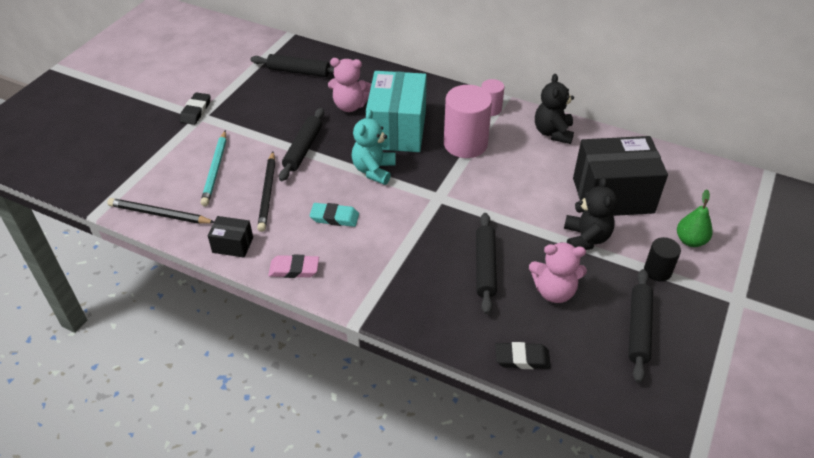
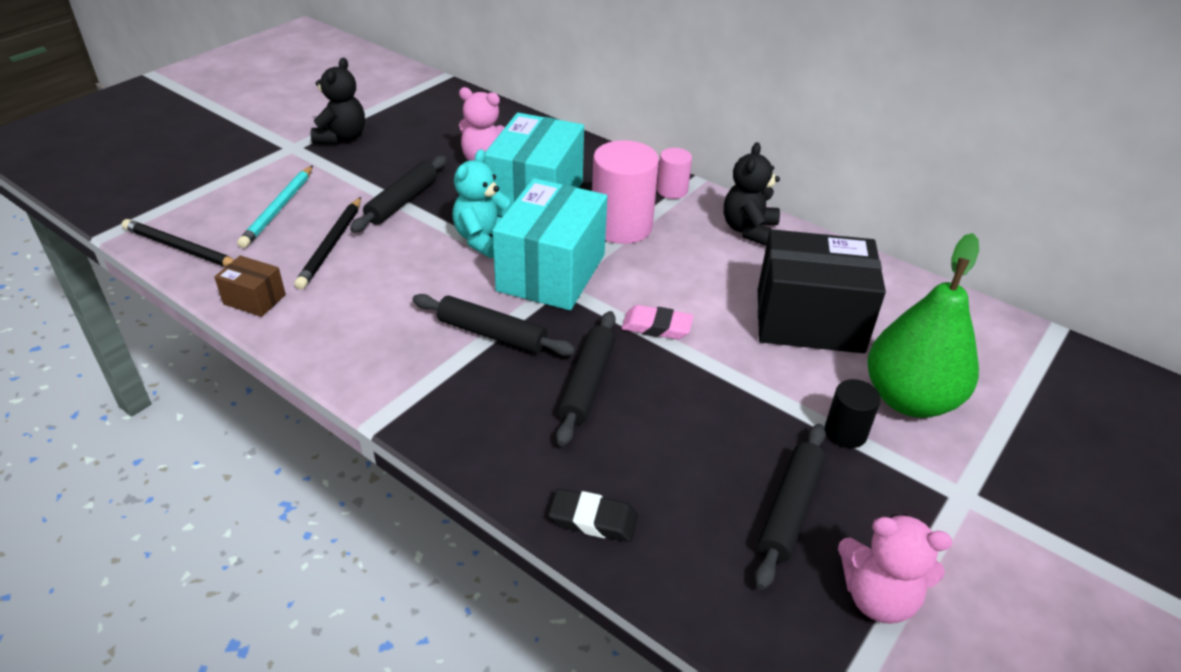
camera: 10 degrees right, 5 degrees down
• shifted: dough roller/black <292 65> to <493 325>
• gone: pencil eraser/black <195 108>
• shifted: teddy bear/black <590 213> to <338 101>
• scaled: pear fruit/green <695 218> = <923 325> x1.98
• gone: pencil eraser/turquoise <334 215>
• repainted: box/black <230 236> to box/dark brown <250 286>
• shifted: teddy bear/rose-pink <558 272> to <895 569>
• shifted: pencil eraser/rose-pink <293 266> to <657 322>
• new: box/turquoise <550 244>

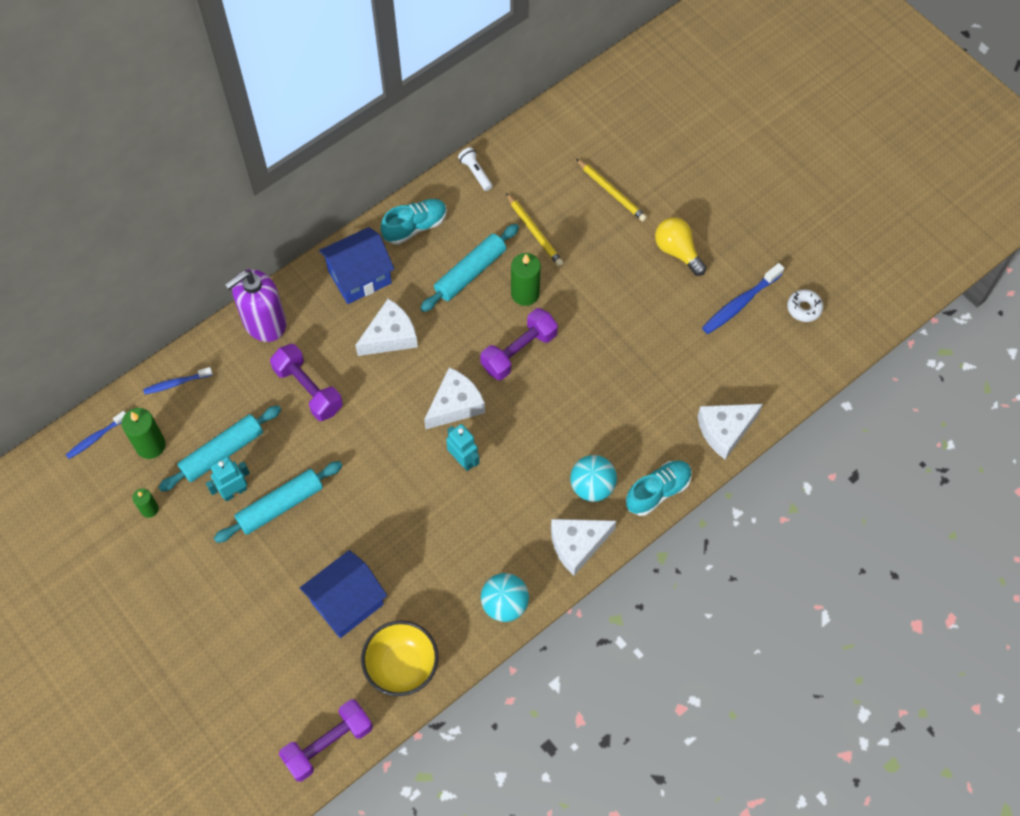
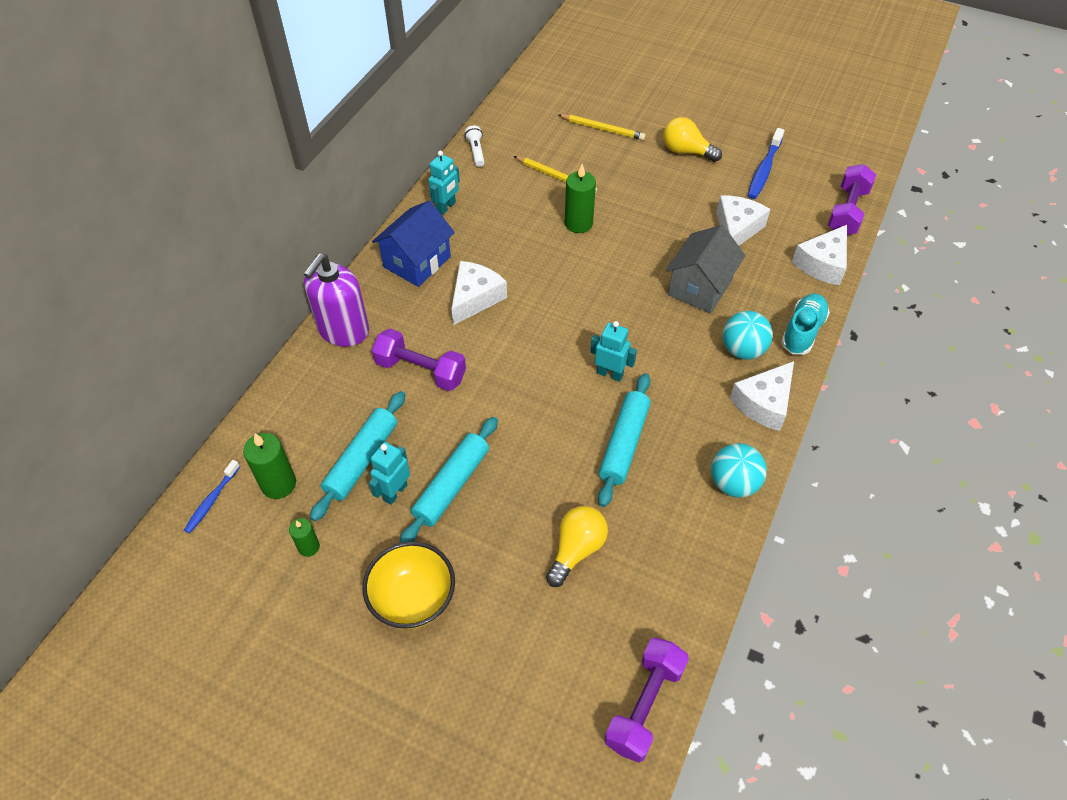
camera: 25 degrees left, 10 degrees down
• rotated: flashlight/pure white <475 169> = <475 146> 45 degrees clockwise
• swapped: shoe/turquoise <413 222> to robot/turquoise <444 183>
• shifted: dough roller/turquoise <469 268> to <624 440>
• gone: glazed donut/pure white <805 305>
• shifted: hand weight/violet <519 344> to <852 199>
• gone: tooth brush/blue <178 380>
• shifted: cheese wedge/pure white <454 398> to <743 220>
• swapped: toy house/blue <343 594> to bulb/bright yellow <577 546>
• shifted: deep dish/bright yellow <400 658> to <408 585>
• new: toy house/grey <705 269>

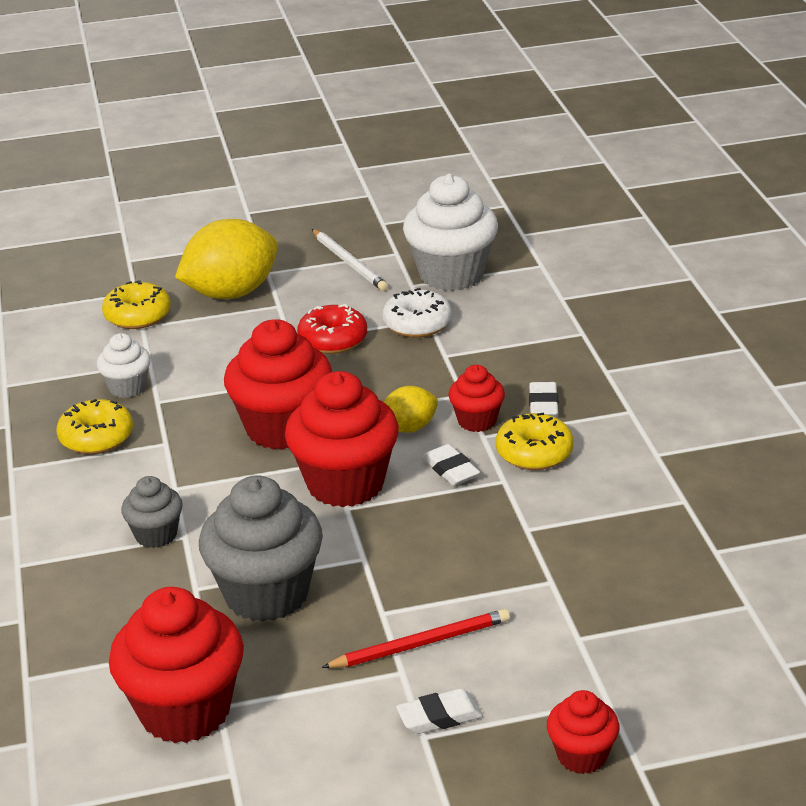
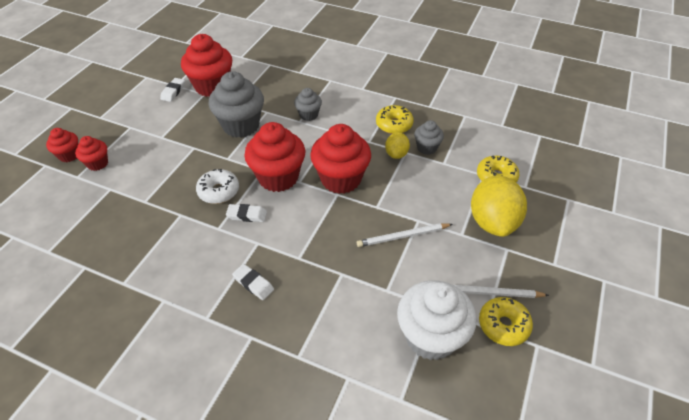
camera: 125 degrees right, 15 degrees up
• shifted: glazed donut/pure white <417 313> to <217 186>
• swapped: glazed donut/crimson <332 329> to pencil/pure white <405 235>
• repainted: muffin/pure white <123 365> to muffin/grey <429 137>
• shifted: muffin/crimson <476 398> to <91 153>
• shifted: toy lemon/bright yellow <411 409> to <397 145>
• shifted: glazed donut/bright yellow <535 441> to <506 321>
• gone: pencil/crimson <415 638>
• shifted: pencil eraser/pure white <439 711> to <172 90>

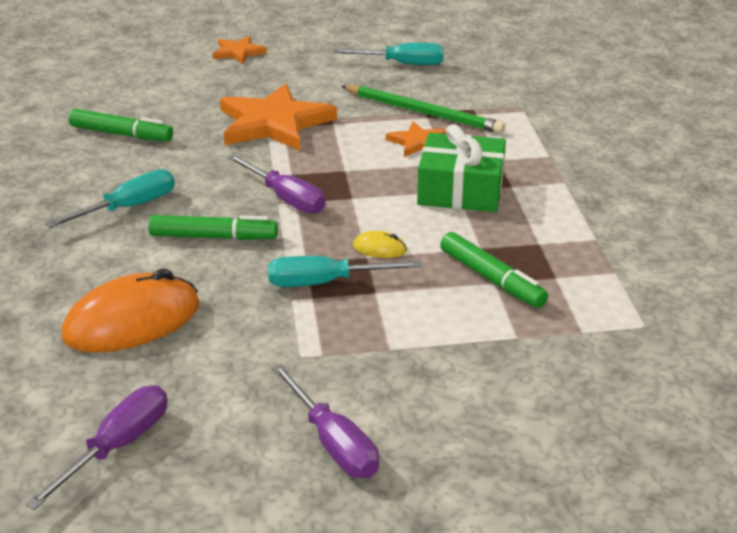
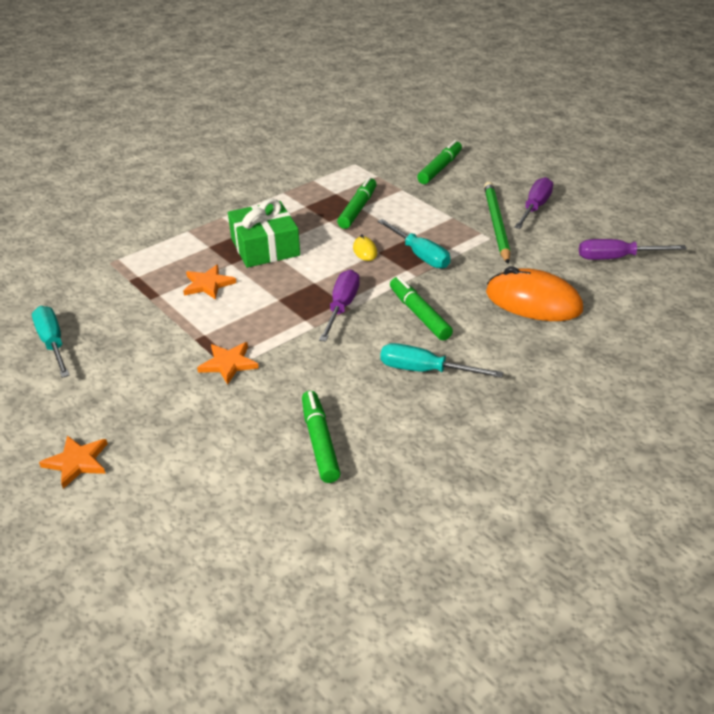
camera: 120 degrees left, 5 degrees up
• scaled: star shape/orange-coloured <278 117> = <228 363> x0.51
• shifted: pencil/green <423 109> to <497 223>
• new: marker pen/green <439 162>

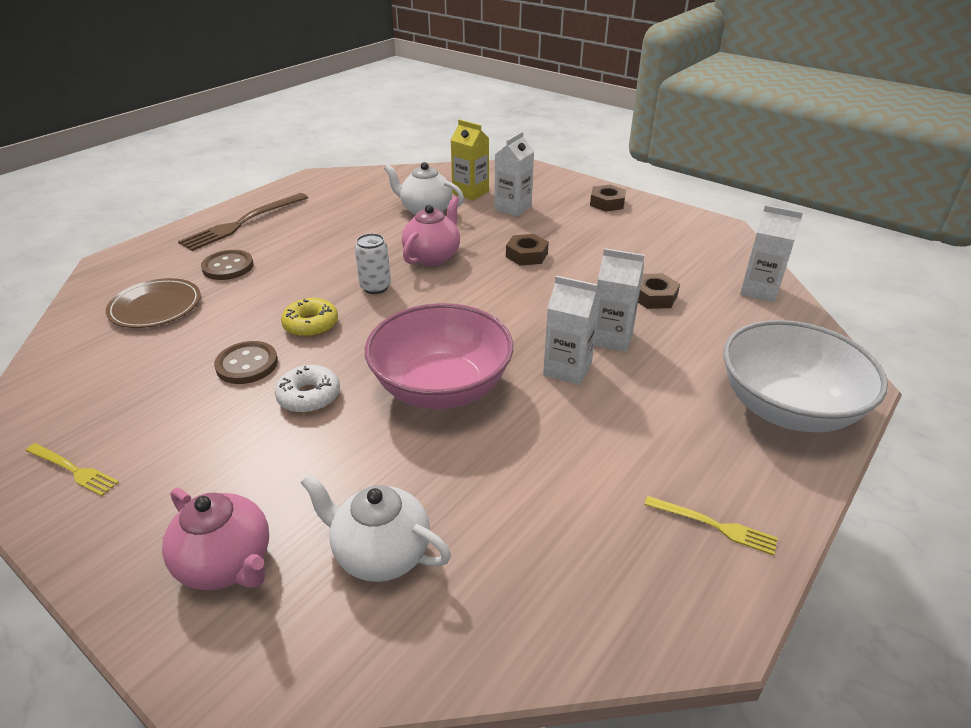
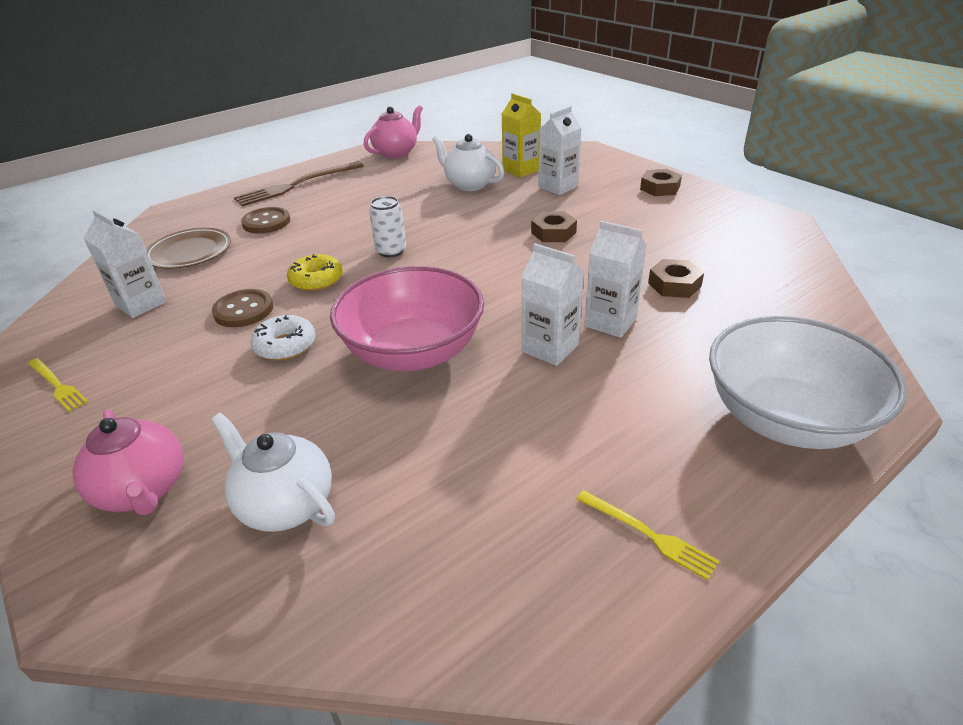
camera: 15 degrees right, 0 degrees up
• shifted: tea pot/rose-pink <431 231> to <393 132>
• shifted: juice carton/pure white <771 254> to <125 264>

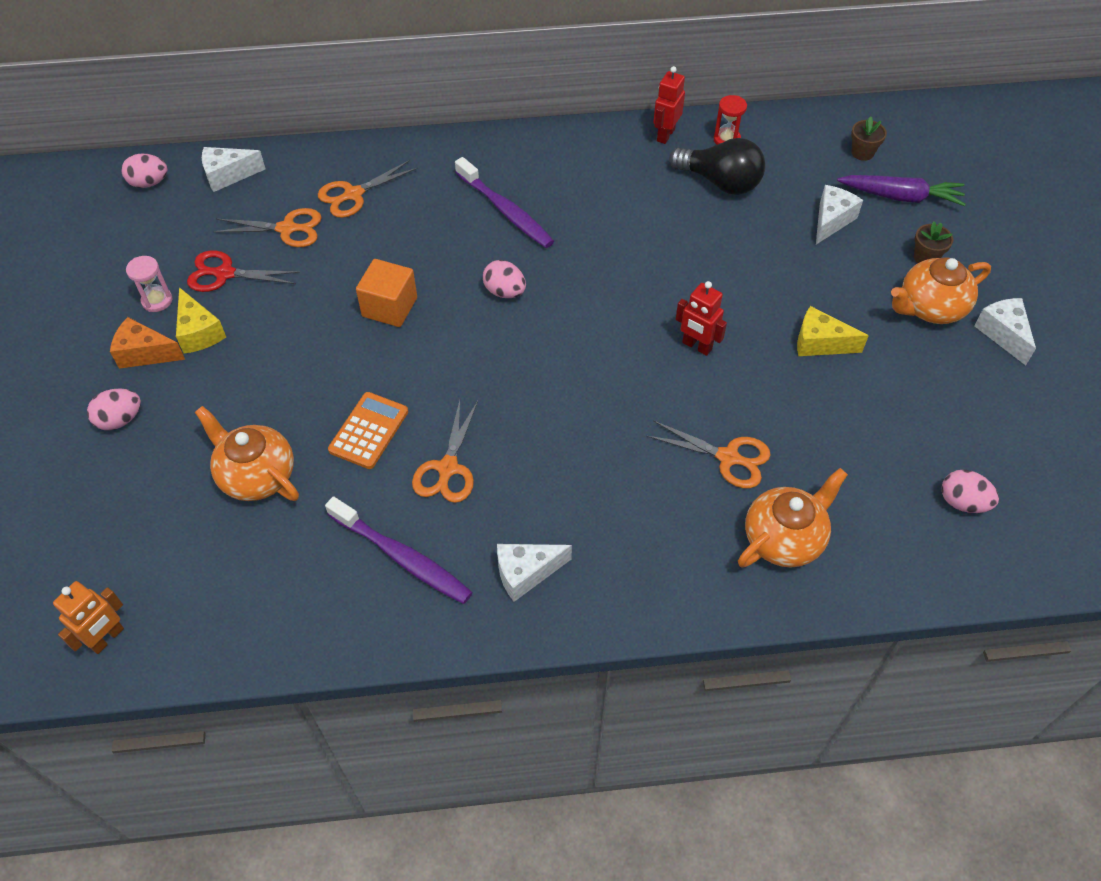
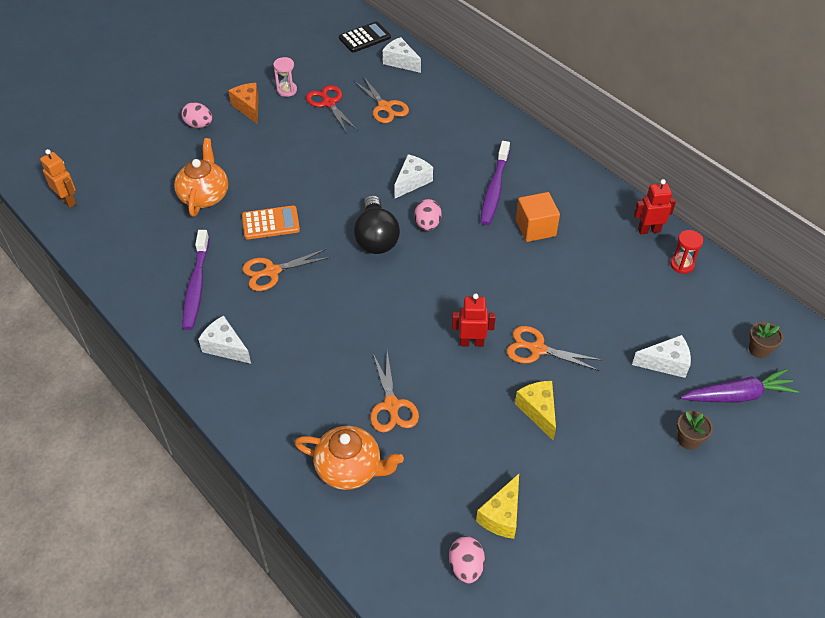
camera: 55 degrees right, 5 degrees down
• shifted: bulb/black <717 166> to <377 224>
• swapped: toy egg/rose-pink <145 171> to pocket calculator/black <365 37>
• shifted: shears/orange-coloured <368 189> to <554 348>
• rotated: toy carrot/violet <901 190> = <739 385> 75 degrees counterclockwise
• gone: tea pot/orange-coloured <941 290>
• shifted: block/orange-coloured <386 293> to <538 217>
• rotated: robot/crimson <701 318> = <474 320> 90 degrees clockwise
• shifted: cheese wedge/bright yellow <201 320> to <497 506>
• shifted: cheese wedge/pure white <1005 331> to <413 176>
• rotated: robot/orange-coloured <88 617> = <58 178> 135 degrees counterclockwise

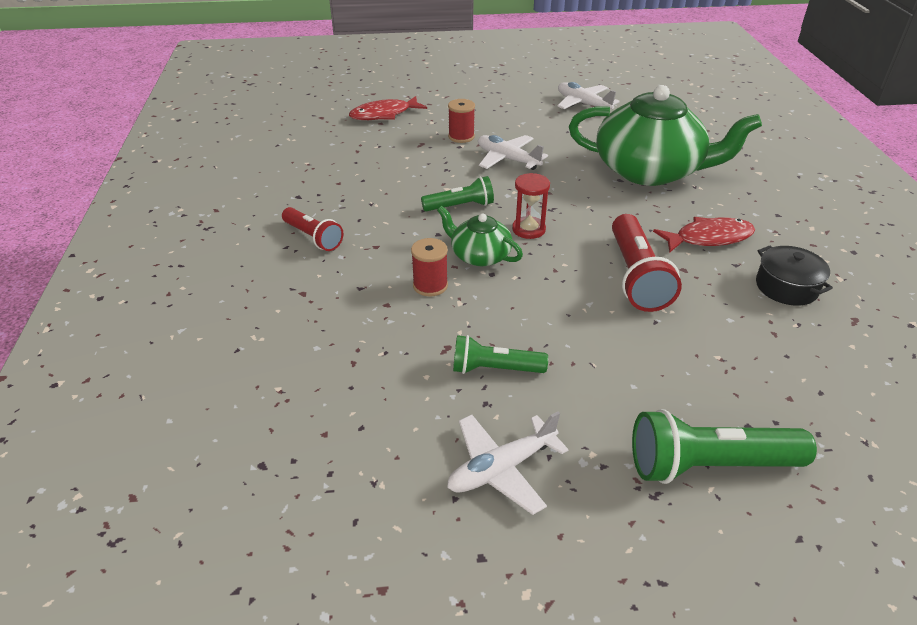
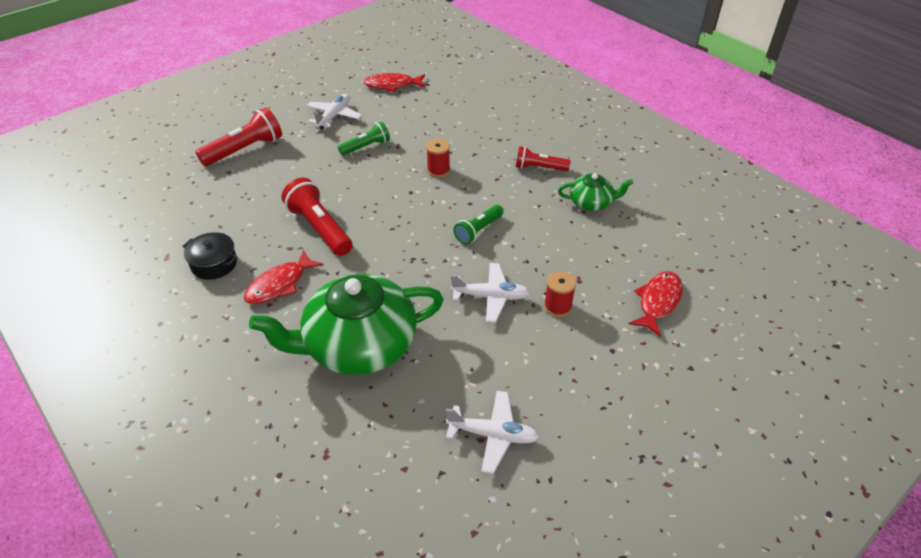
camera: 145 degrees right, 5 degrees up
• gone: sand timer/crimson <531 206>
• shifted: tea pot/green <480 236> to <595 192>
• repainted: flashlight/green <724 446> to flashlight/crimson <238 137>
• new: toy fish/crimson <395 82>

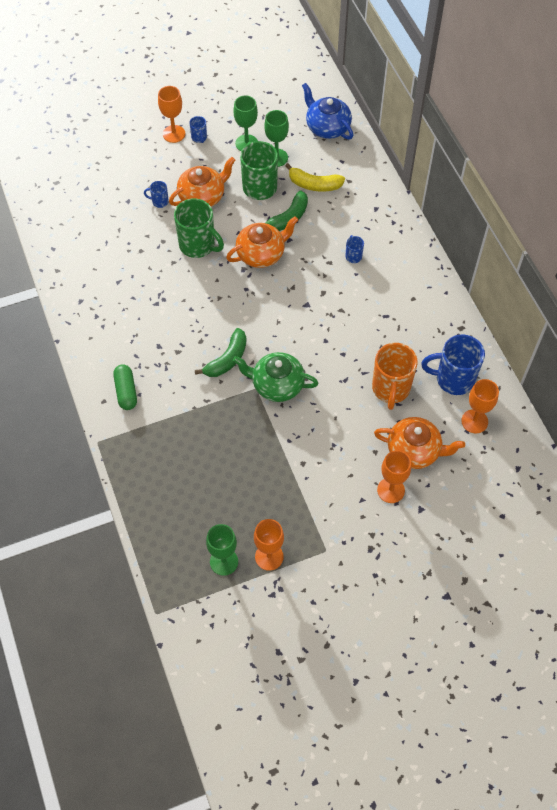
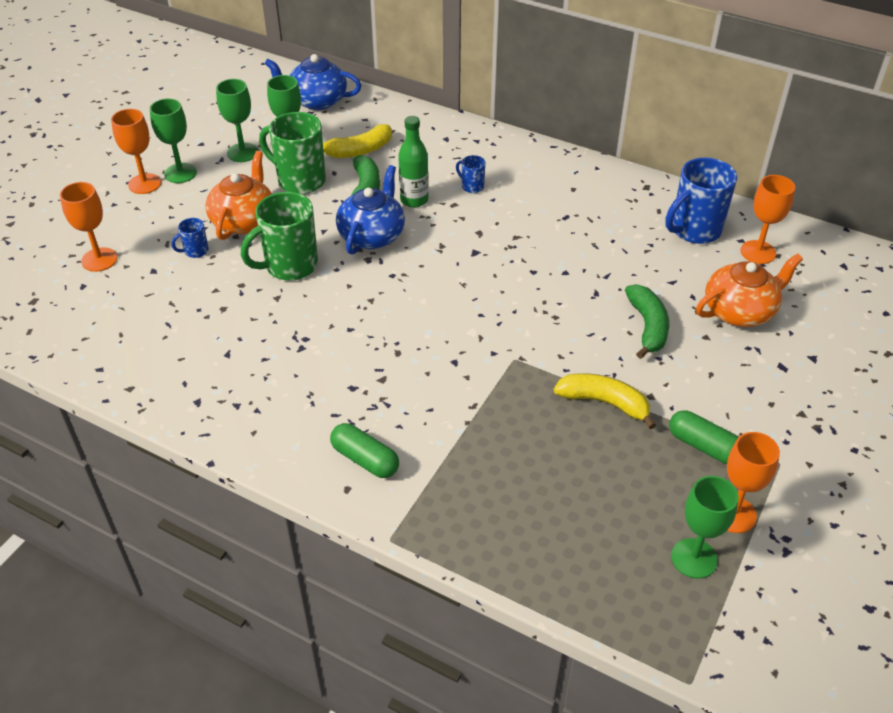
camera: 40 degrees left, 15 degrees down
• swapped: mug/blue <198 129> to chalice/green <173 140>
• rotated: mug/green <199 228> = <279 236> 150 degrees clockwise
• repainted: tea pot/orange-coloured <262 242> to tea pot/blue <370 210>
• shifted: banana fruit/green <221 352> to <647 321>
• gone: mug/orange-coloured <395 376>
• gone: tea pot/green <275 377>
• shifted: chalice/orange-coloured <394 476> to <88 227>
• new: drink bottle/green <413 161>
• new: banana fruit/bright yellow <605 401>
• new: capsule/green <704 437>

